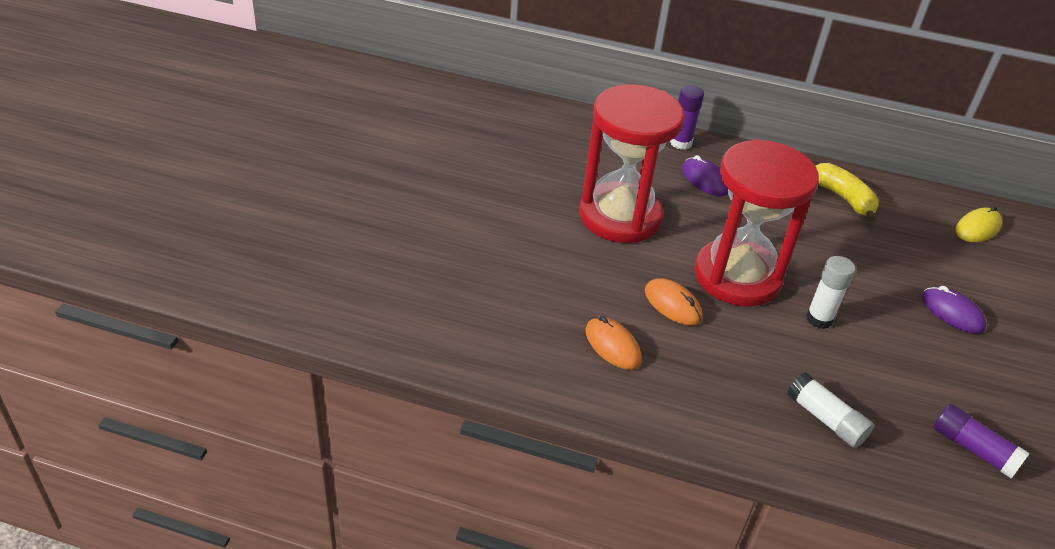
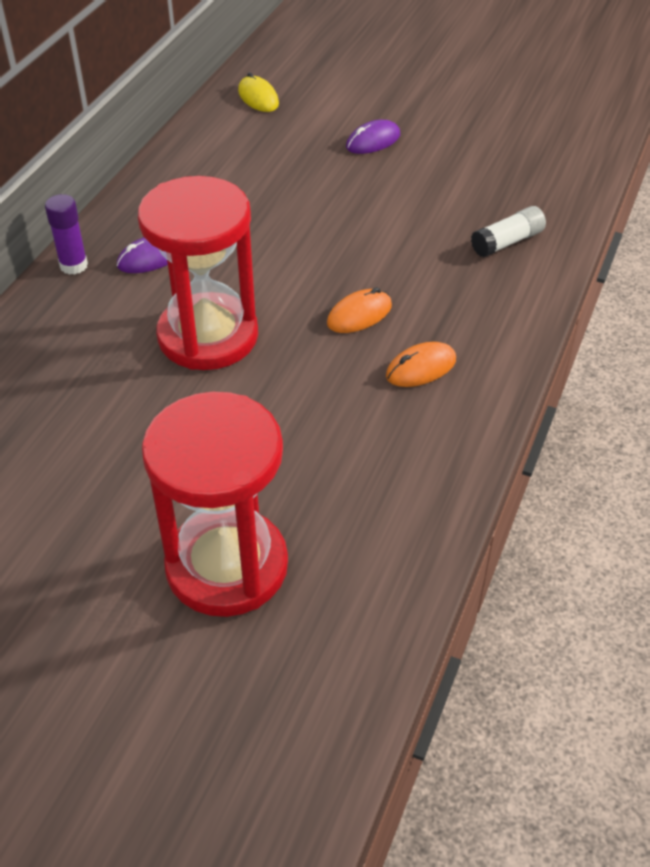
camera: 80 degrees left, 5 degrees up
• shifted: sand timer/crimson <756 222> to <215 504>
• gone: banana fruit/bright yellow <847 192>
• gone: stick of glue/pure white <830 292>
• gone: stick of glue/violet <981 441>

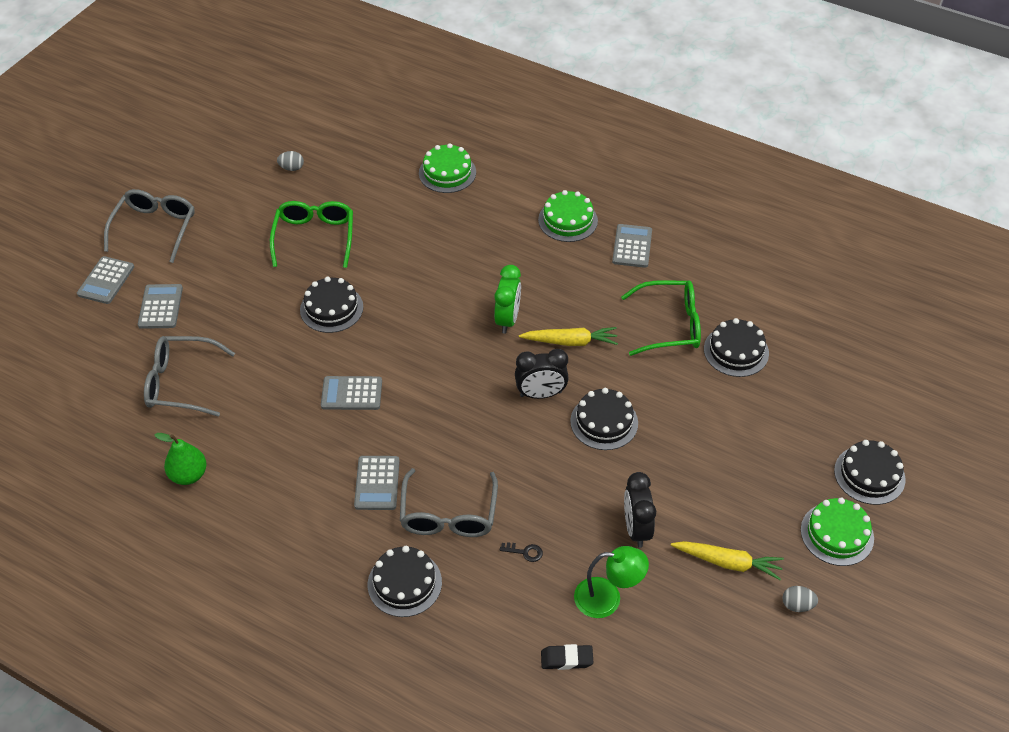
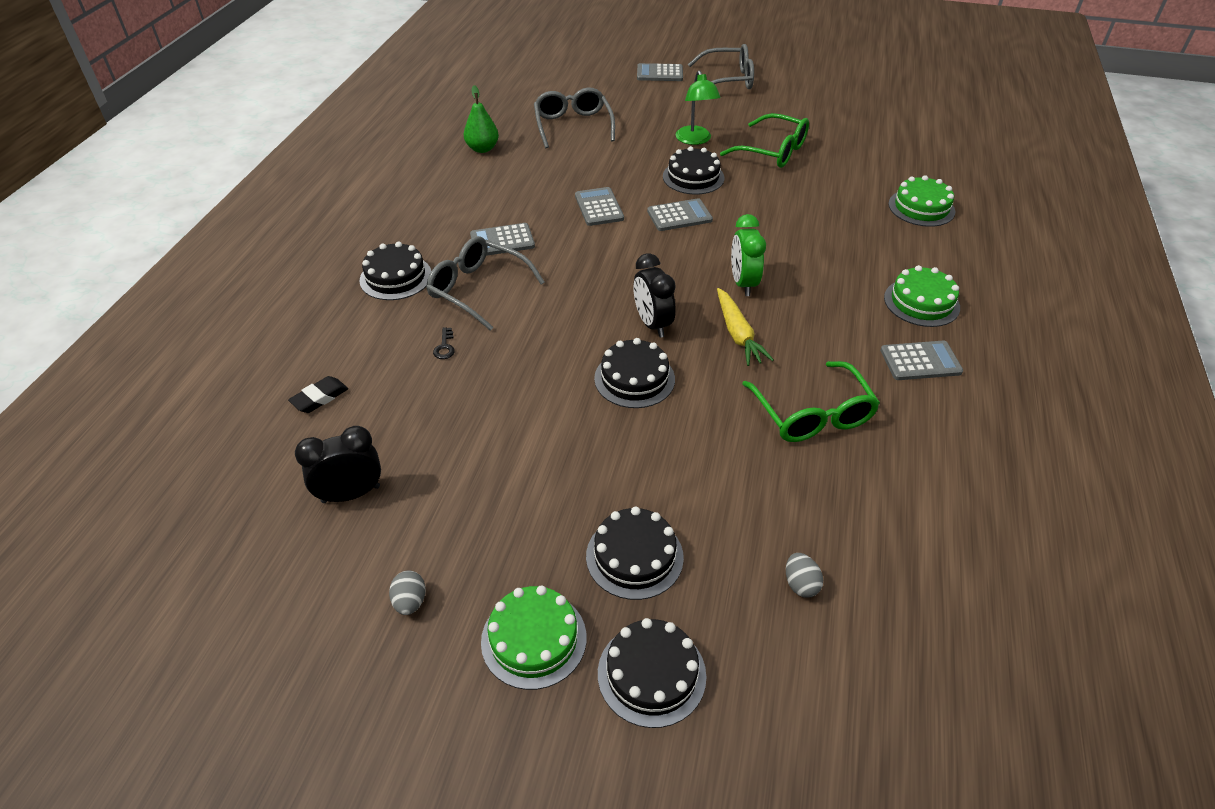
camera: 75 degrees right, 5 degrees down
• shifted: toy egg/grey <290 161> to <804 575>
• rotated: glasses/green <311 234> = <764 140> 45 degrees clockwise
• rotated: alarm clock/green <507 299> = <748 255> 90 degrees clockwise
• shifted: pocket calculator/grey <160 306> to <680 214>
• shifted: layer cake/black <736 347> to <635 553>
• rotated: glasses/grey <449 502> = <485 283> 45 degrees clockwise
• shifted: alarm clock/black <640 510> to <338 464>
• gone: toy carrot/bright yellow <727 560>
• shifted: lamp/green <611 582> to <698 107>
• rotated: pencil eraser/black <567 657> = <318 394> 60 degrees clockwise

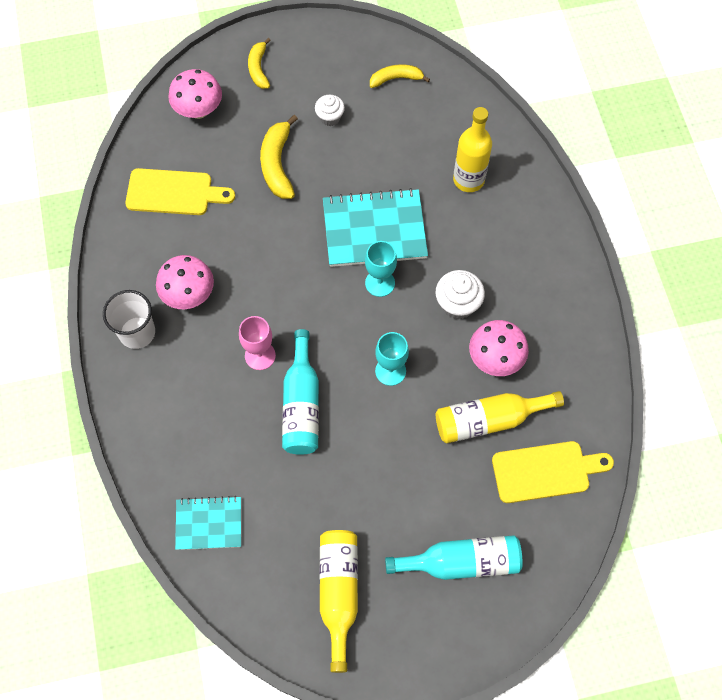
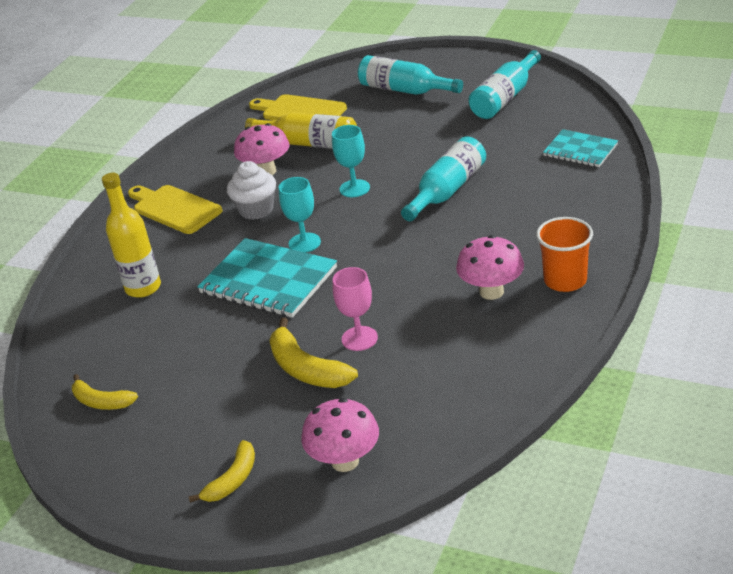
camera: 140 degrees left, 30 degrees down
• gone: muffin/pure white <330 110>
• rotated: banana fruit/bright yellow <279 157> = <313 353> 105 degrees clockwise
• shifted: cutting board/bright yellow <180 191> to <175 209>
• repainted: cup/pure white <129 319> to cup/orange-coloured <564 254>
• shifted: chalice/rose-pink <257 343> to <355 309>
• repainted: drink bottle/bright yellow <339 601> to drink bottle/turquoise <504 84>

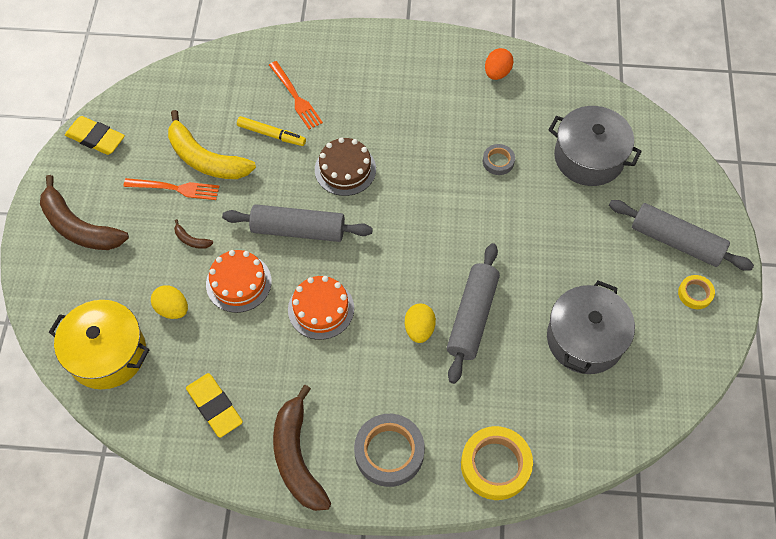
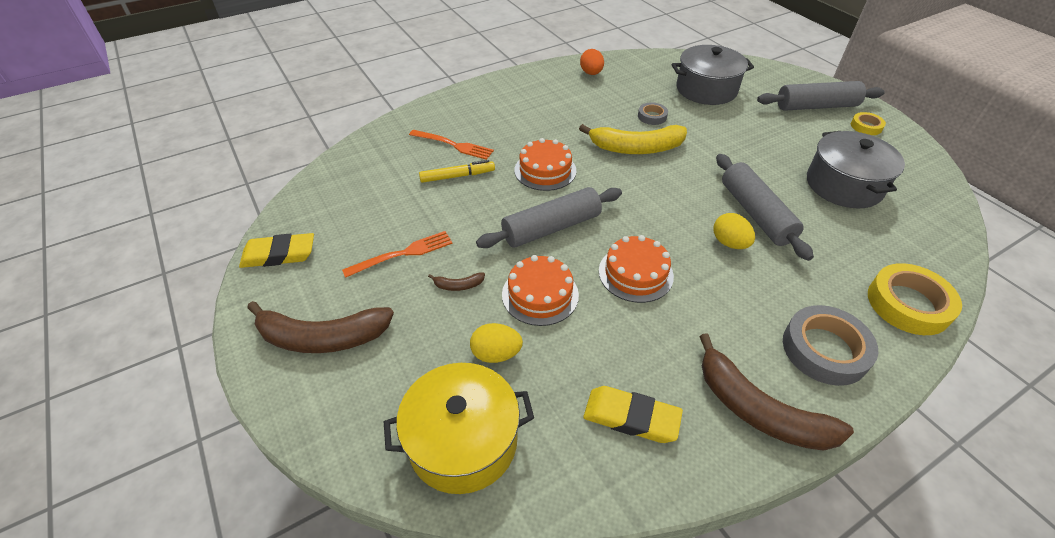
camera: 35 degrees left, 15 degrees down
• shifted: banana fruit/bright yellow <212 144> to <633 139>
• repainted: layer cake/dark brown <345 166> to layer cake/orange-coloured <545 164>

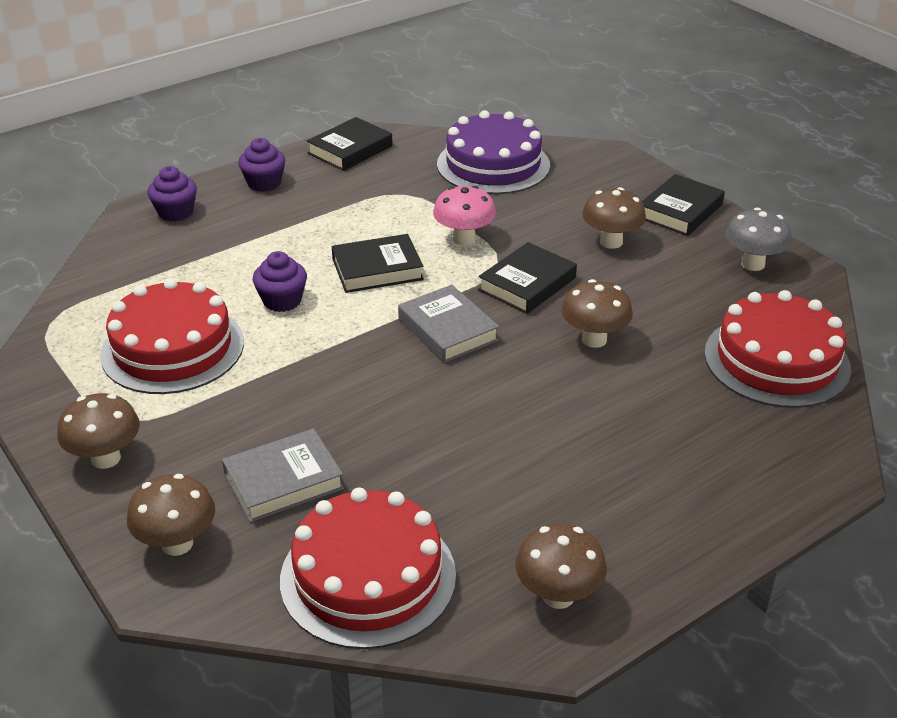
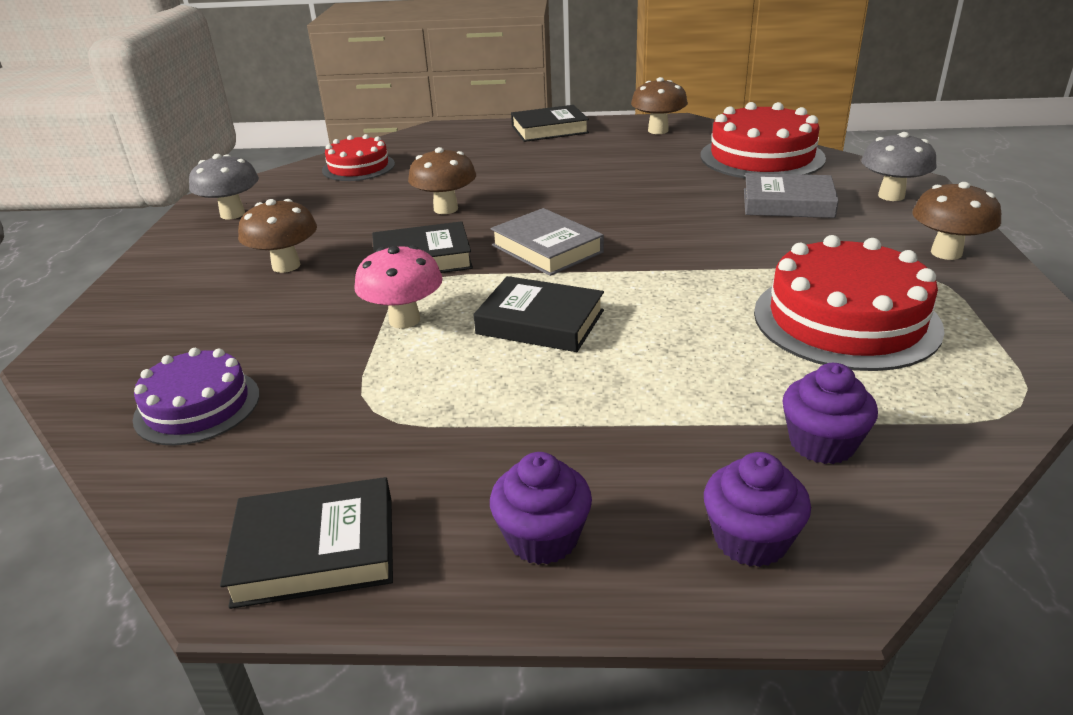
camera: 140 degrees left, 5 degrees down
• scaled: layer cake/violet <493 152> = <196 396> x0.61
• shifted: hardcover/black <683 205> to <550 123>
• shifted: muffin/violet <280 281> to <830 413>
• rotated: hardcover/grey <448 324> = <547 242> 45 degrees counterclockwise
• scaled: layer cake/crimson <777 349> = <358 157> x0.61
• repainted: mushroom/dark brown <171 515> to mushroom/grey <899 166>

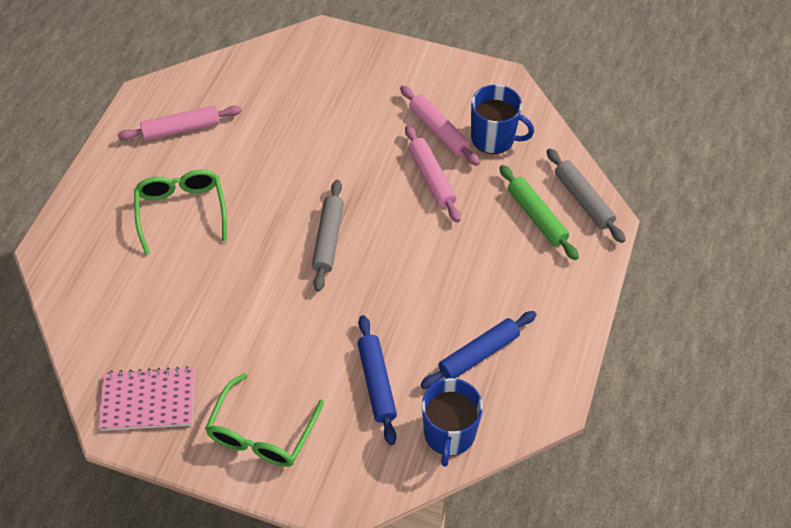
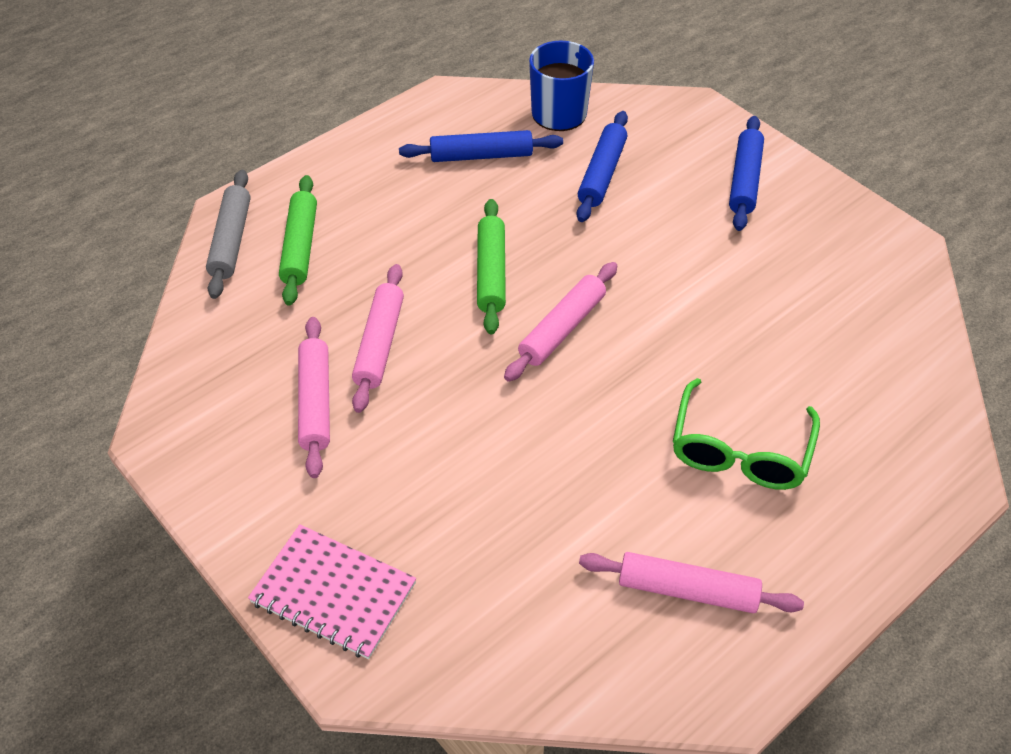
camera: 150 degrees left, 5 degrees down
• gone: mug/blue <502 119>
• repainted: dough roller/grey <328 236> to dough roller/rose-pink <560 322>
• shifted: notebook/rose-pink <147 398> to <332 591>
• swapped: glasses/green <264 420> to dough roller/blue <746 173>
• new: dough roller/green <491 266>

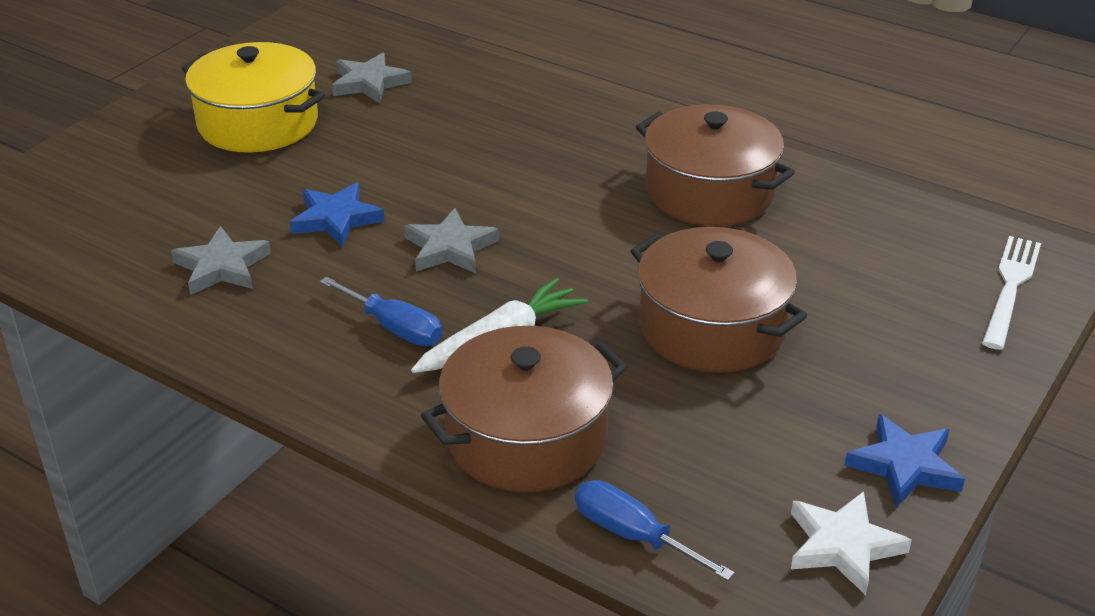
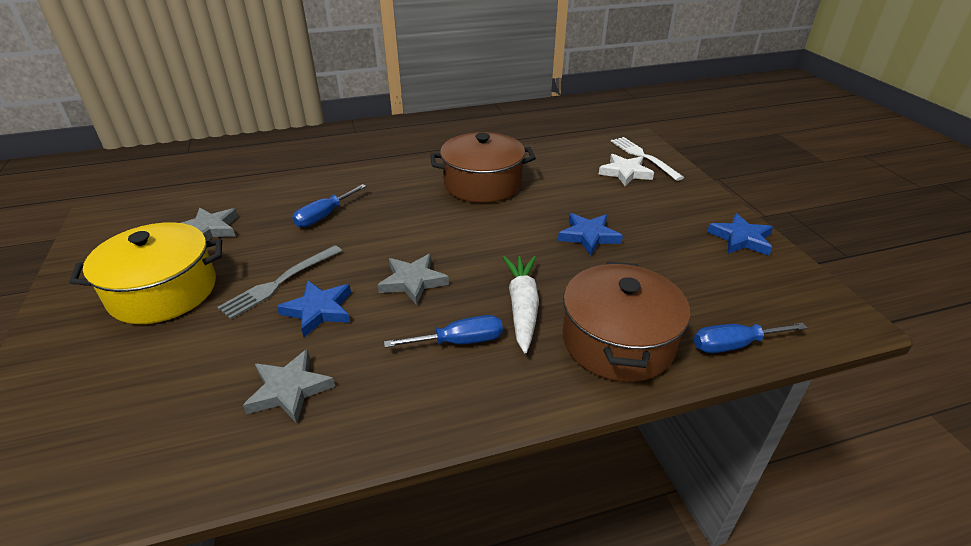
camera: 50 degrees left, 0 degrees up
• swapped: cooking pot/dark brown <719 300> to star shape/blue <590 234>
• shifted: star shape/pure white <851 543> to <626 170>
• new: flat screwdriver/blue <329 205>
• new: dinner fork/grey <279 282>

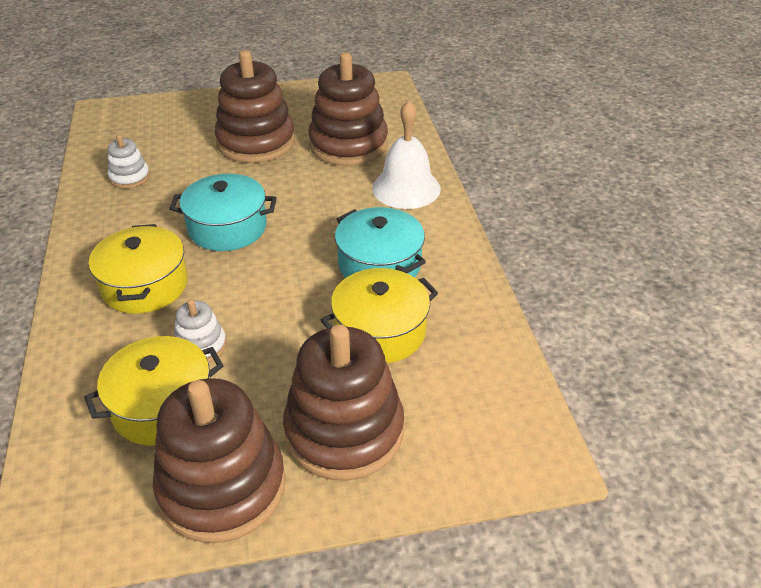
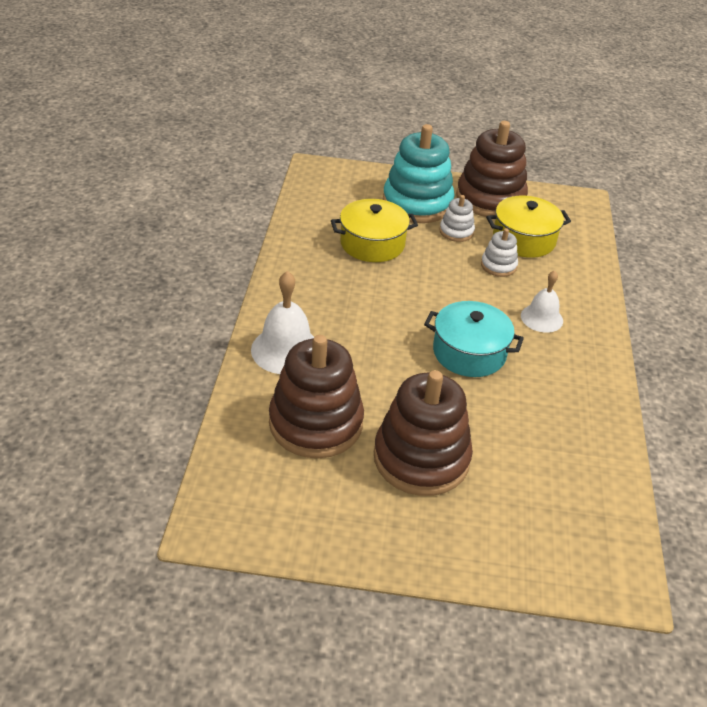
camera: 165 degrees left, 0 degrees up
• shifted: stacking toy/pure white <129 161> to <457 218>
• gone: cooking pot/turquoise <380 242>
• swapped: cooking pot/bright yellow <138 269> to hand bell/pure white <542 301>
• repainted: stacking toy/dark brown <343 402> to stacking toy/turquoise <419 173>

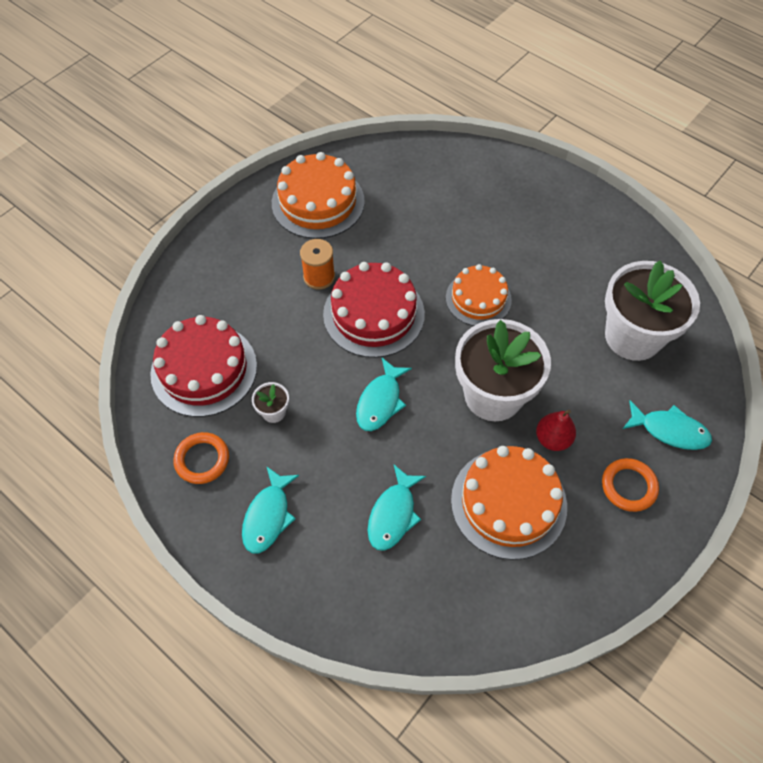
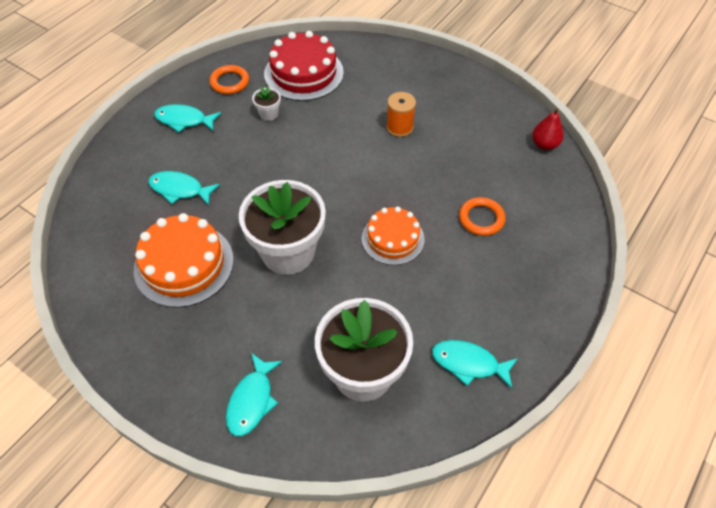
camera: 85 degrees right, 5 degrees down
• gone: layer cake/orange-coloured <318 195>
• gone: layer cake/crimson <374 310>
• shifted: toy fish/turquoise <384 394> to <475 364>
• shifted: pear fruit/crimson <556 430> to <548 129>
• shifted: hoop/orange-coloured <630 485> to <482 216>

